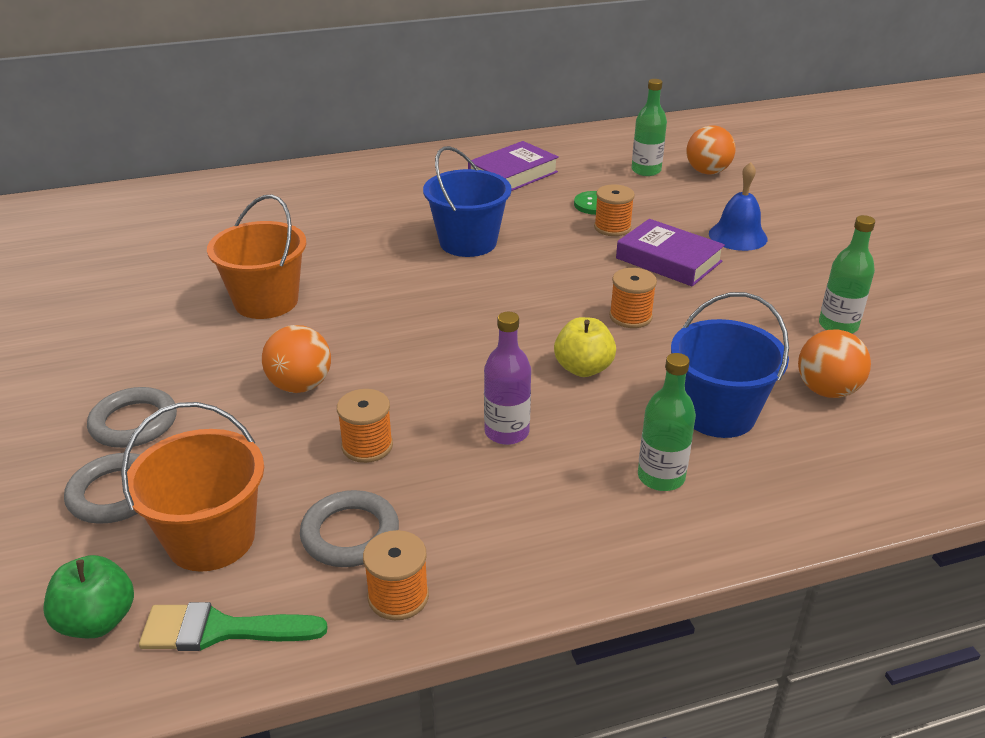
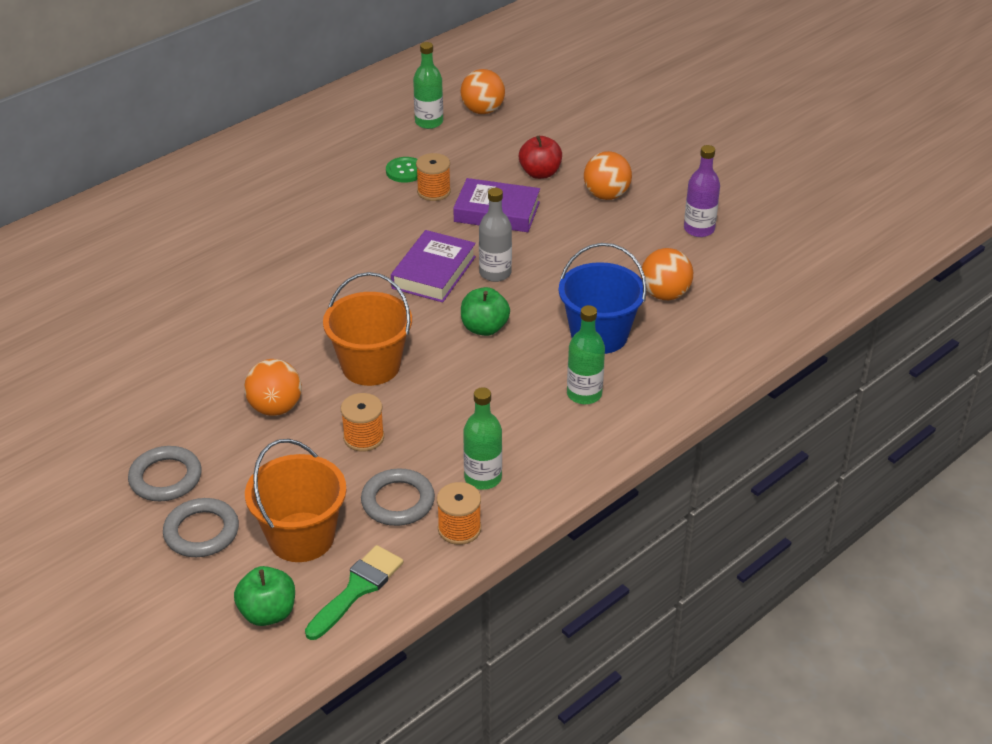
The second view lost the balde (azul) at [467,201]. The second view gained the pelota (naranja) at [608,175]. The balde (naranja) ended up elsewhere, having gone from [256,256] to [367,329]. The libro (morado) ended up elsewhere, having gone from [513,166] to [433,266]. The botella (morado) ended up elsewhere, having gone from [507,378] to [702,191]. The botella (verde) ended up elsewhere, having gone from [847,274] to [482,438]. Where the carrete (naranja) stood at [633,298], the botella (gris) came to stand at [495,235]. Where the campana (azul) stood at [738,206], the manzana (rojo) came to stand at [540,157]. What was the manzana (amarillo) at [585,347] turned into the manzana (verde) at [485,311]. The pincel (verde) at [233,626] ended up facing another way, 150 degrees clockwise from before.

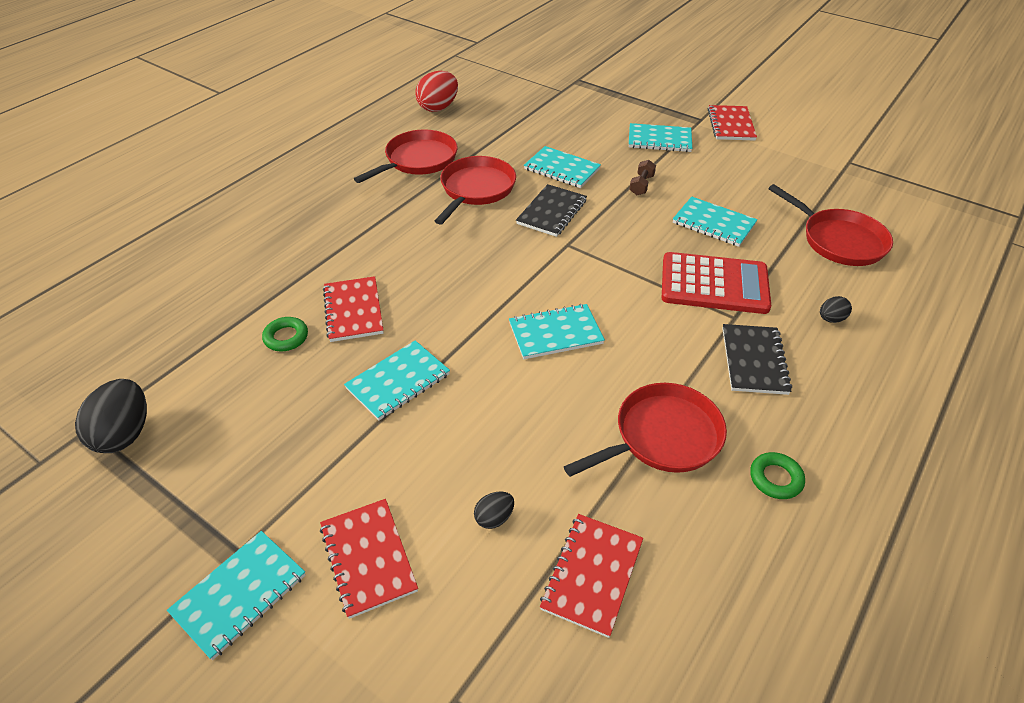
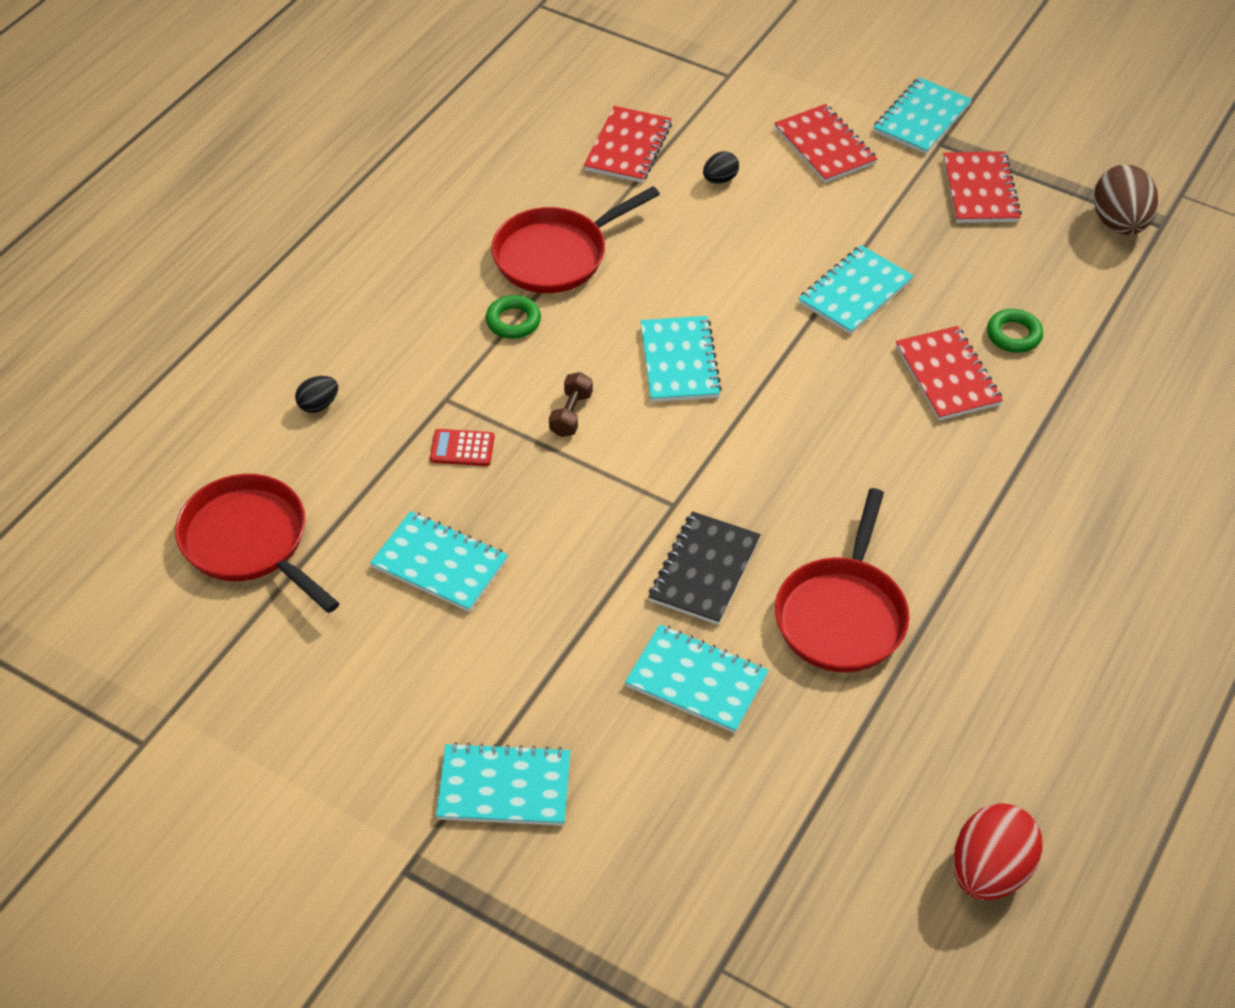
The second view lost the sartén (rojo) at [406,156]. The second view lost the cuaderno (negro) at [757,359]. The mancuerna (marrón) ended up elsewhere, having gone from [642,177] to [571,404]. The cuaderno (rojo) ended up elsewhere, having gone from [732,123] to [982,187]. The anillo (verde) ended up elsewhere, having gone from [777,475] to [513,317]. What was the huevo (negro) at [111,416] turned into the huevo (marrón) at [1126,199]. The cuaderno (turquesa) at [557,331] ended up facing another way, 75 degrees counterclockwise from before. The size of the calculadora (rojo) at [716,283] changed by a factor of 0.41.

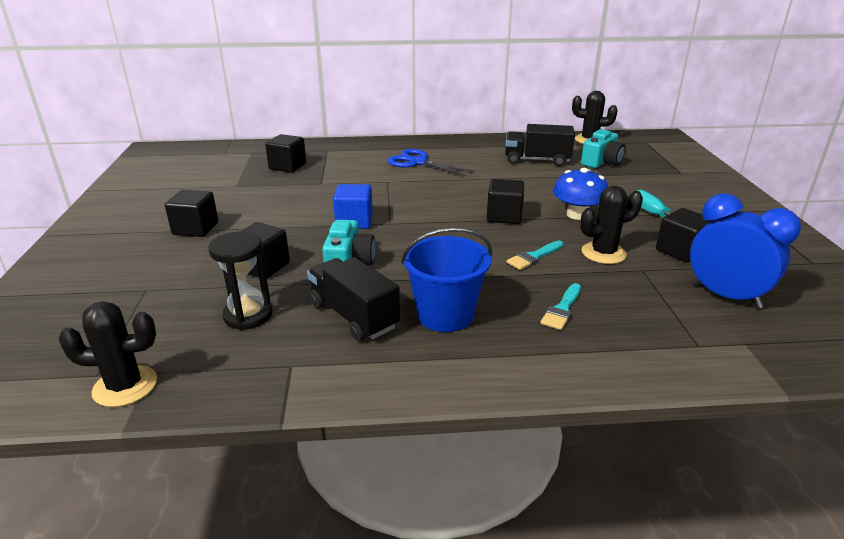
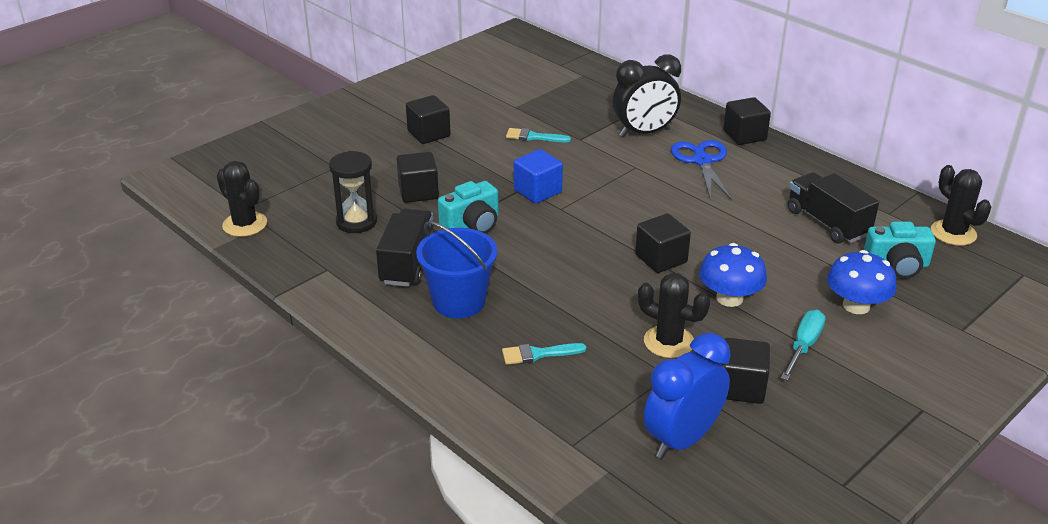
The second view gained the despertador (negro) at [647,96]. The second view gained the seta (azul) at [862,282]. The cubo (negro) ended up elsewhere, having gone from [285,153] to [747,121]. The pincel (turquesa) ended up elsewhere, having gone from [535,255] to [538,135]. The despertador (azul) at [745,251] ended up facing another way, 135 degrees counterclockwise from before.

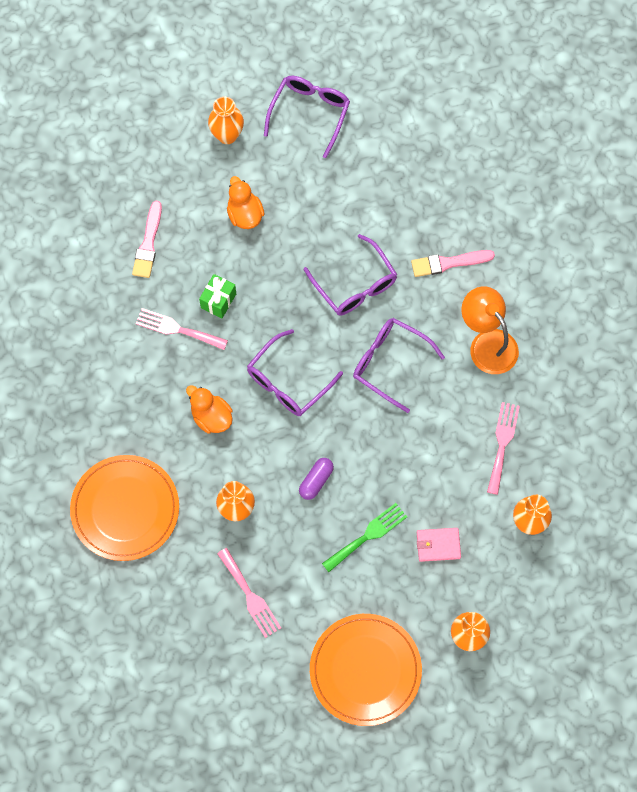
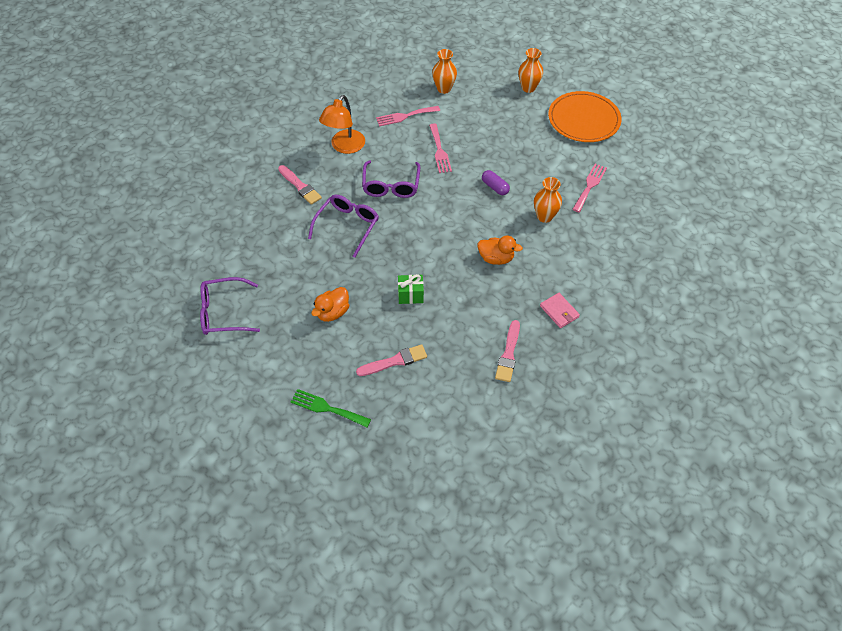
The second view lost the plato (naranja) at [124,508]. The second view lost the florero (naranja) at [226,120]. The second view lost the gafas (morado) at [295,372]. The second view gained the pincel (rosa) at [507,351]. The tenedor (rosa) ended up elsewhere, having gone from [181,329] to [440,148]. The tenedor (verde) ended up elsewhere, having gone from [364,537] to [331,408]. The cartera (rosa) ended up elsewhere, having gone from [439,545] to [560,310]. The pato (naranja) at [209,409] ended up facing another way, 90 degrees counterclockwise from before. The cápsula (morado) at [316,479] ended up facing another way, 45 degrees clockwise from before.

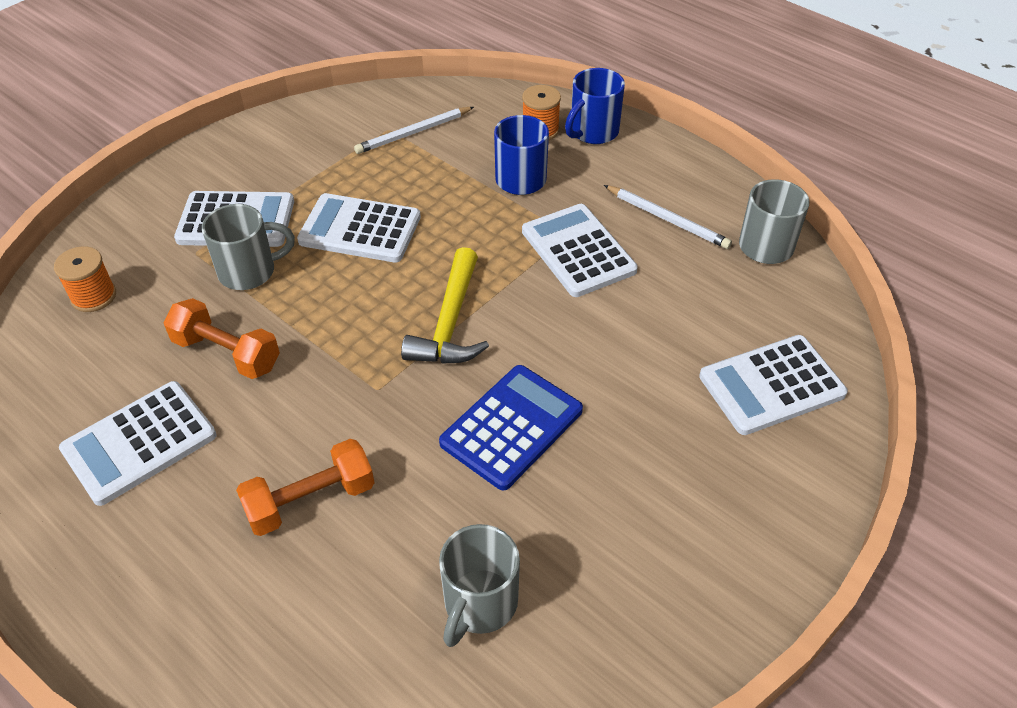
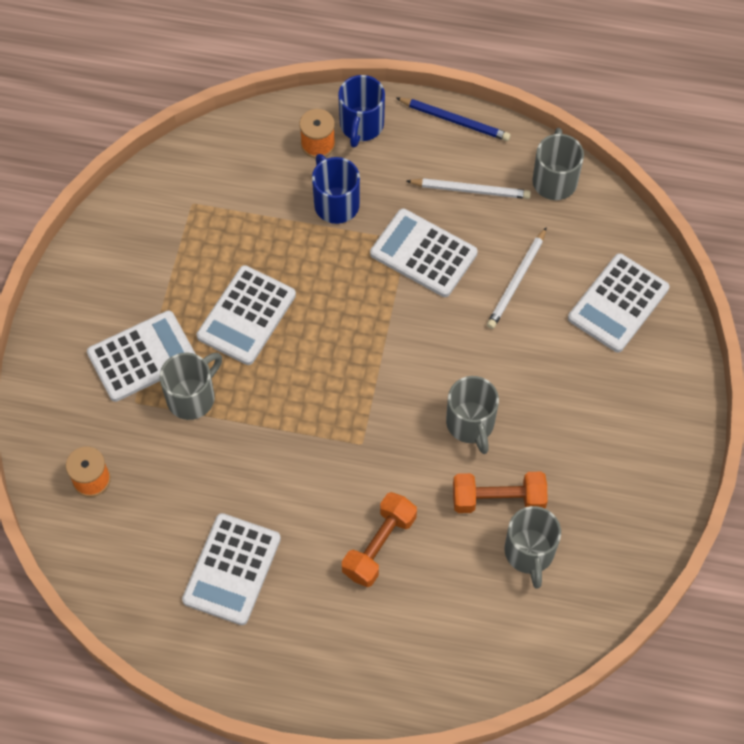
The second view lost the martillo (amarillo) at [445,305]. The second view gained the lápiz (azul) at [453,119]. The mancuerna (naranja) ended up elsewhere, having gone from [222,338] to [500,492]. The lápiz (blanco) ended up elsewhere, having gone from [414,130] to [517,278]. Where the calculadora (azul) stood at [511,428], the taza (gris) came to stand at [472,415]. The calculadora (blanco) at [359,228] ended up facing another way, 45 degrees counterclockwise from before.

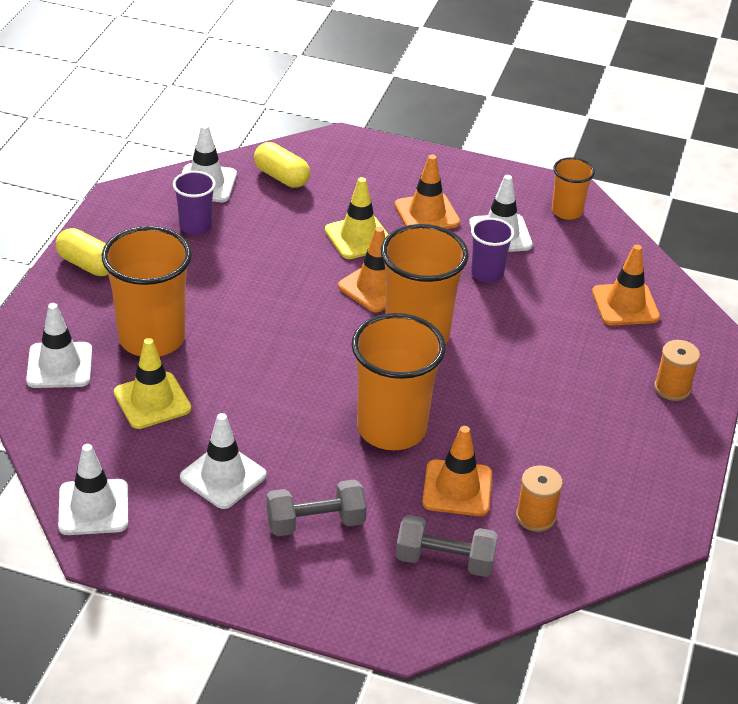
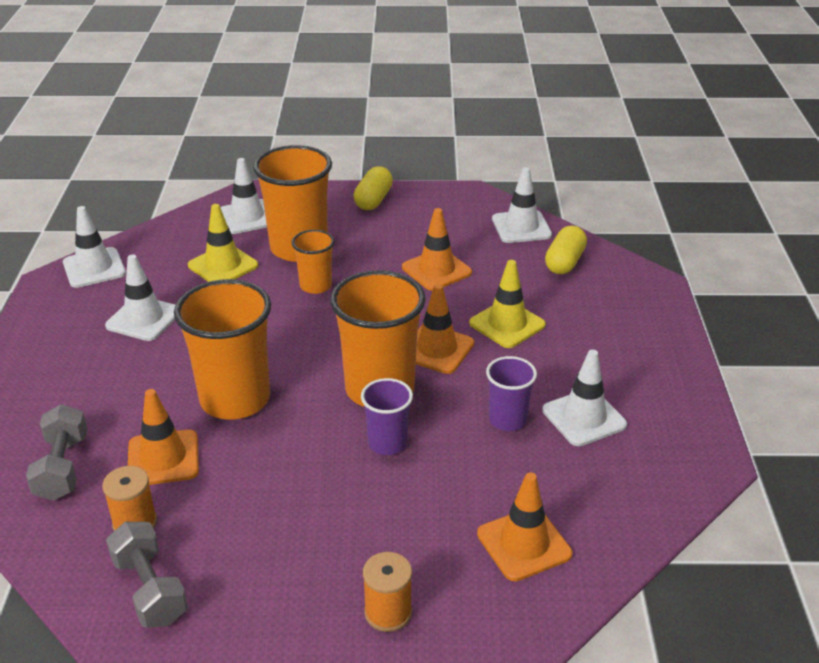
The vaso (morado) ended up elsewhere, having gone from [194,203] to [387,416]. The mancuerna (gris) ended up elsewhere, having gone from [317,507] to [147,575]. The cono de tráfico (naranja) ended up elsewhere, having gone from [427,192] to [437,249]. The vaso (naranja) ended up elsewhere, having gone from [573,188] to [312,262].

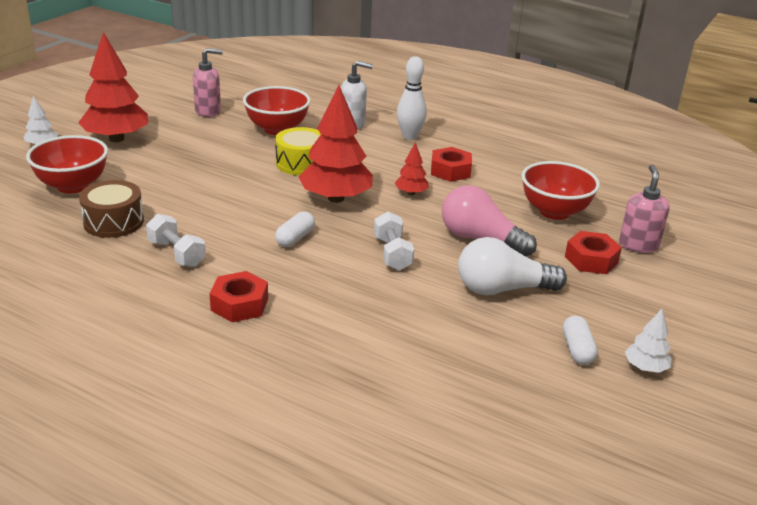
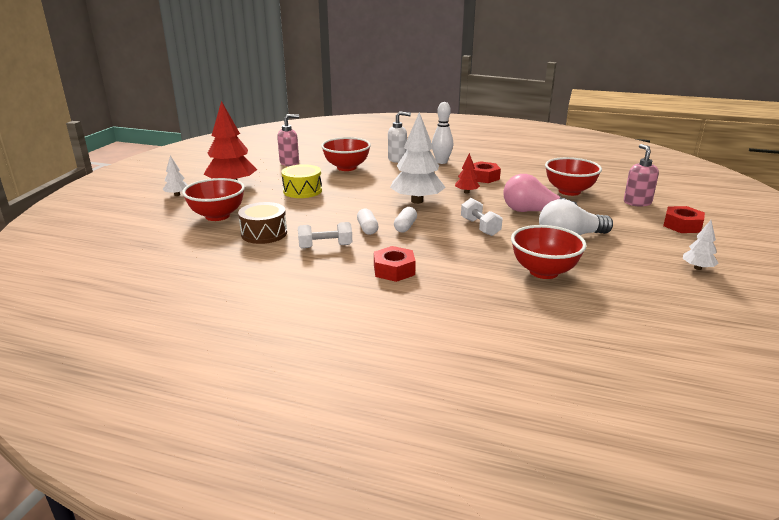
The second view gained the cuenco (rojo) at [548,252]. The tambor (amarillo) ended up elsewhere, having gone from [298,151] to [301,181]. The cápsula (blanco) ended up elsewhere, having gone from [580,340] to [368,221]. The tuerca (rojo) ended up elsewhere, having gone from [593,252] to [684,219]. What was the árbol (rojo) at [336,144] turned into the árbol (blanco) at [418,158]. The mancuerna (blanco) at [176,240] ended up facing another way, 45 degrees counterclockwise from before.

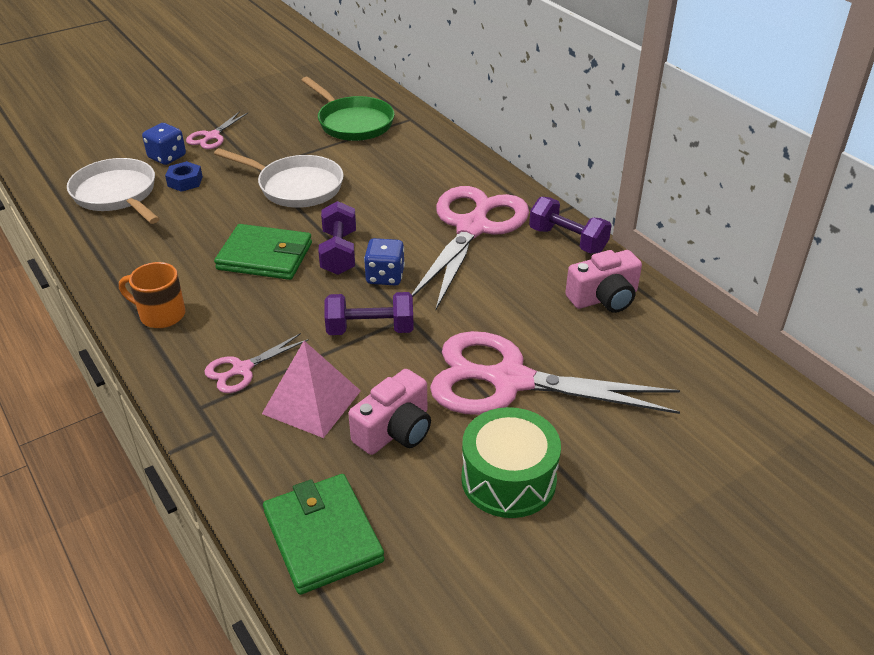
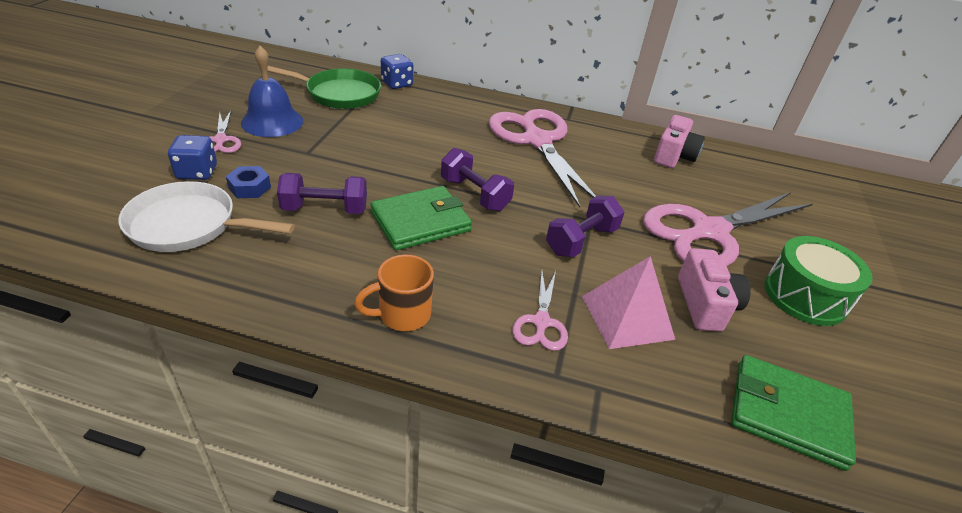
The second view lost the sartén (blanco) at [279,178]. The second view gained the campana (azul) at [272,91]. The dado (azul) ended up elsewhere, having gone from [384,261] to [397,71]. The mancuerna (morado) ended up elsewhere, having gone from [570,225] to [322,193].

